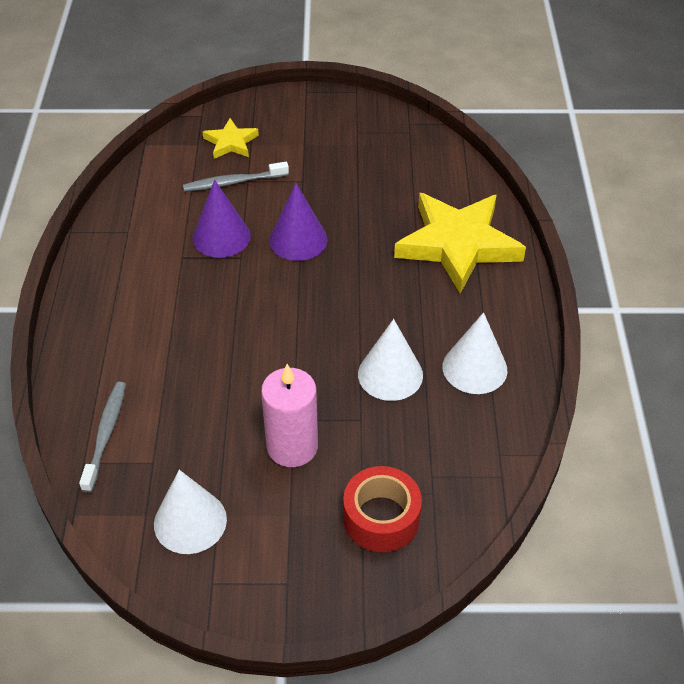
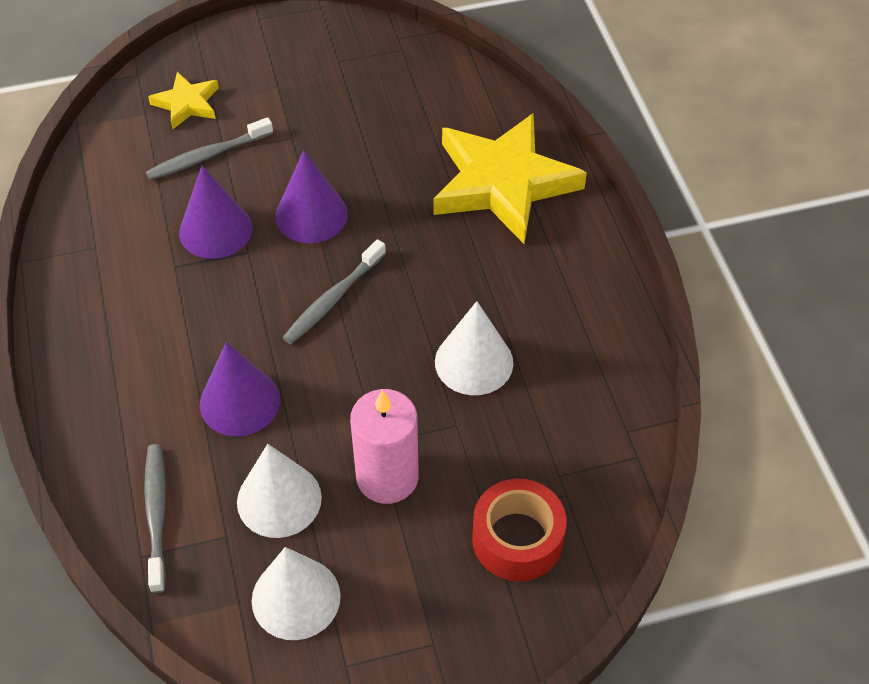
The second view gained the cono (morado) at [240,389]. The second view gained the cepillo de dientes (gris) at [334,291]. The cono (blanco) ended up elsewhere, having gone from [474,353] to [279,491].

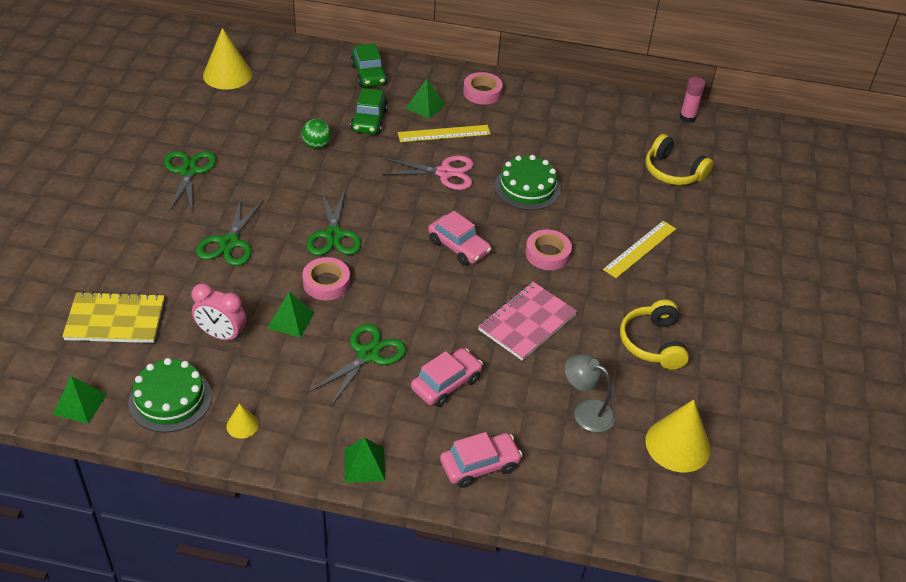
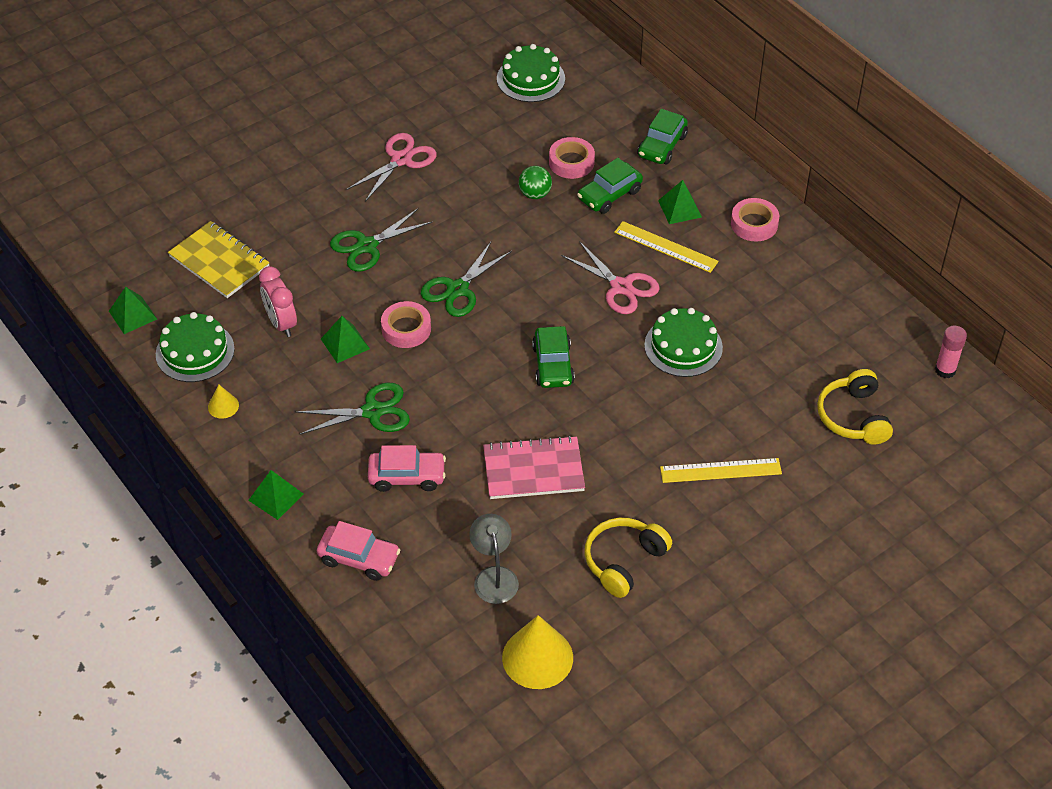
The cinta adhesiva (rosa) ended up elsewhere, having gone from [548,249] to [572,158]. Where the cono (amarillo) stood at [227,59], the tarta (verde) came to stand at [531,73]. What was the tijeras (verde) at [190,181] turned into the tijeras (rosa) at [392,167]. What was the coche (rosa) at [459,238] turned into the coche (verde) at [553,357].

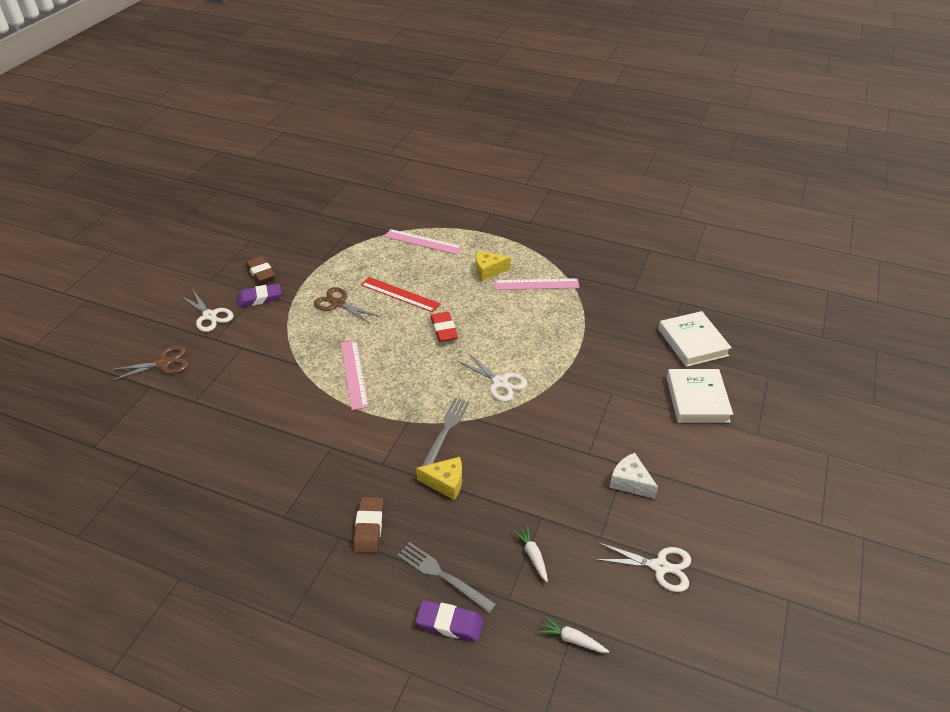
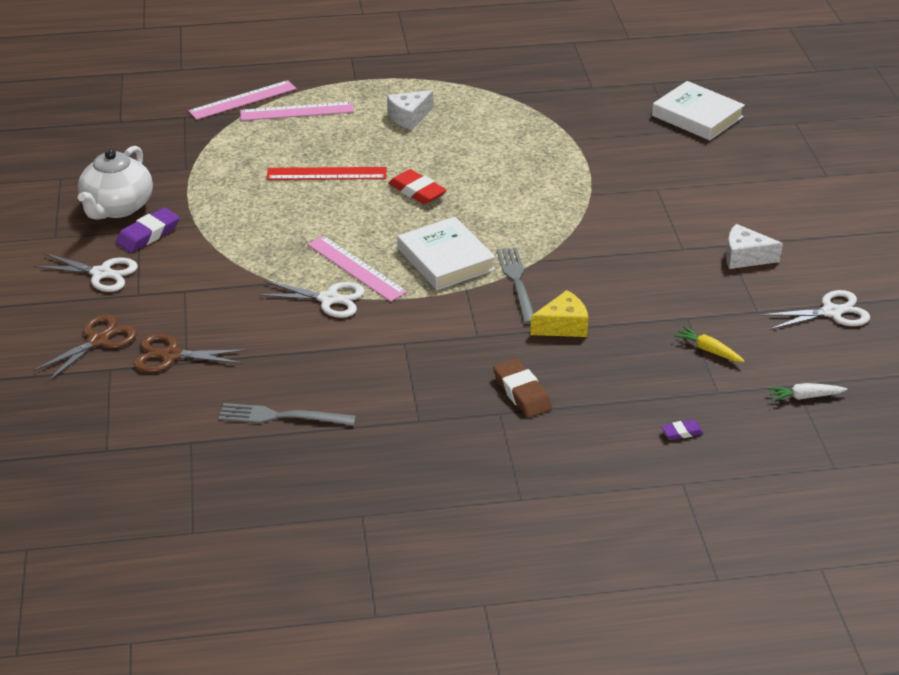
The tijeras (marrón) ended up elsewhere, having gone from [347,305] to [190,353]. The tenedor (gris) ended up elsewhere, having gone from [447,577] to [287,414]. The tijeras (blanco) ended up elsewhere, having gone from [492,377] to [311,299]. The regla (rosa) ended up elsewhere, having gone from [537,284] to [242,100]. The libro (blanco) ended up elsewhere, having gone from [700,396] to [446,253]. Where the goma de borrar (marrón) stood at [260,269], the tetera (blanco) came to stand at [115,183]. What was the queso (amarillo) at [493,266] turned into the queso (blanco) at [410,110]. What was the zanahoria (blanco) at [530,554] turned into the zanahoria (amarillo) at [709,344]. The size of the goma de borrar (morado) at [449,621] changed by a factor of 0.54.

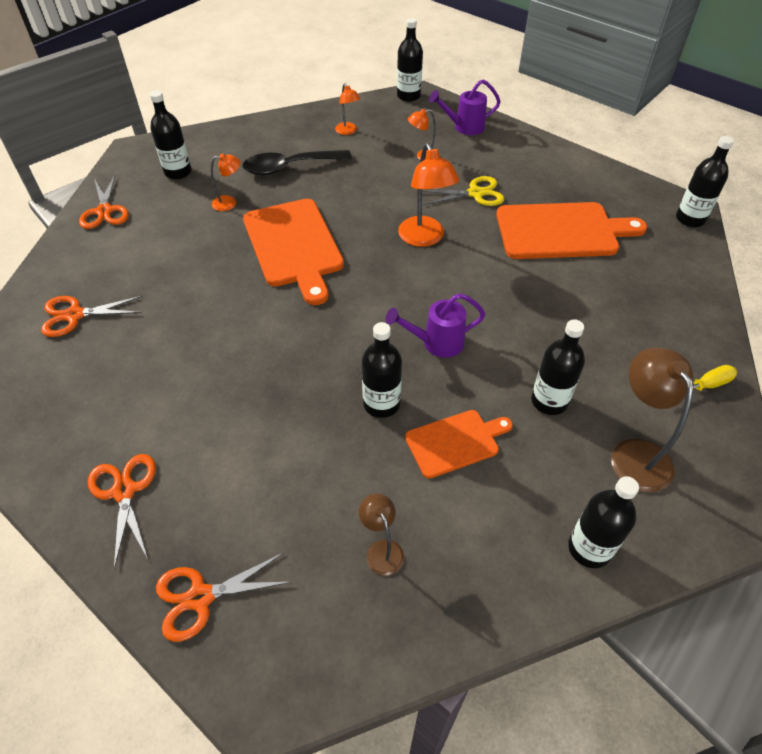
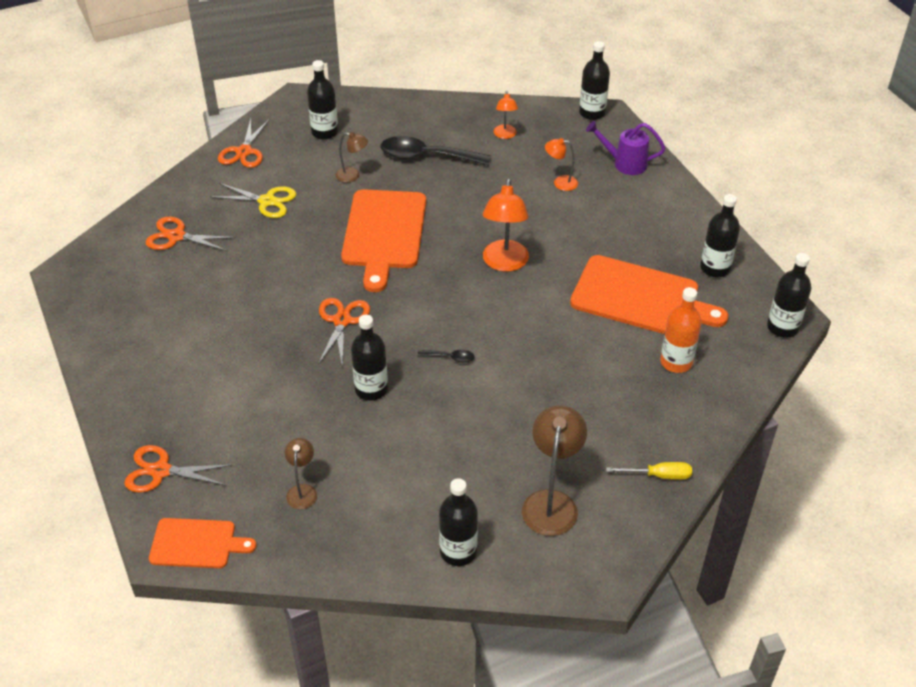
The second view gained the botella (naranja) at [681,330]. The tijeras (naranja) ended up elsewhere, having gone from [122,511] to [344,331]. The tabla de cortar (naranja) ended up elsewhere, having gone from [459,444] to [202,543]. The tijeras (amarillo) ended up elsewhere, having gone from [463,191] to [253,200]. The botella (negro) ended up elsewhere, having gone from [558,367] to [720,235]. Where the regadera (morado) stood at [435,325], the cuchara (negro) came to stand at [446,356]. What was the lámpara (naranja) at [226,182] turned into the lámpara (marrón) at [352,157].

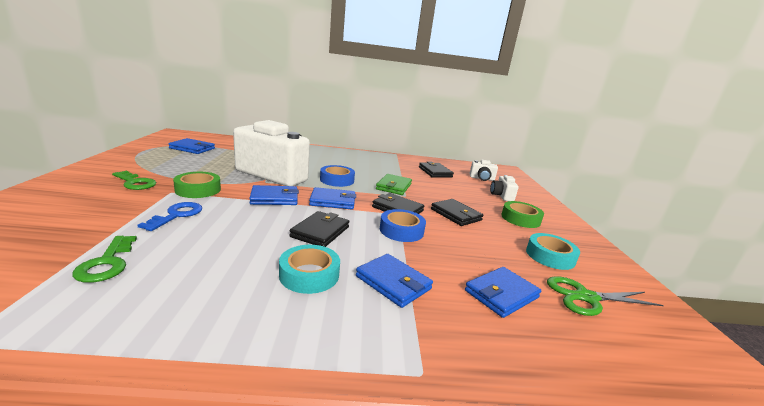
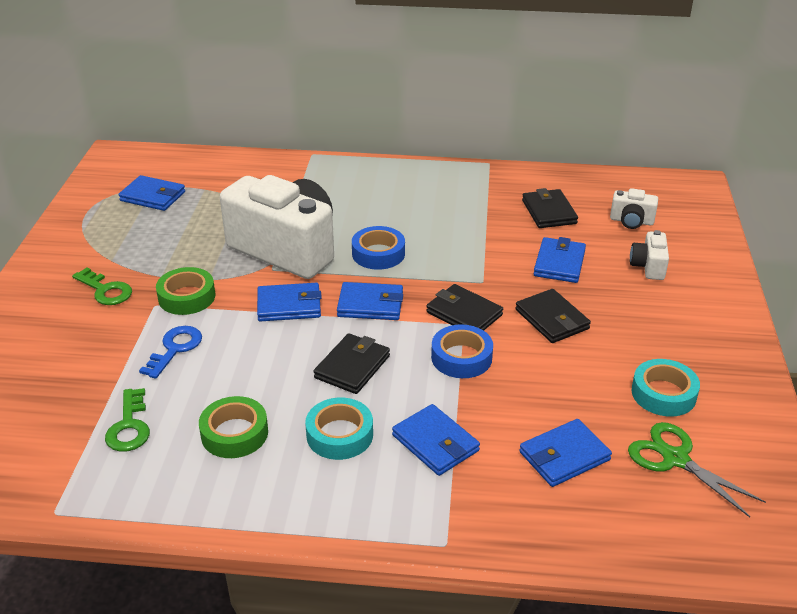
The second view lost the cartera (verde) at [394,184]. The second view gained the cartera (azul) at [559,260]. The cinta adhesiva (verde) ended up elsewhere, having gone from [523,214] to [233,427]. The tijeras (verde) at [605,296] ended up facing another way, 45 degrees clockwise from before.

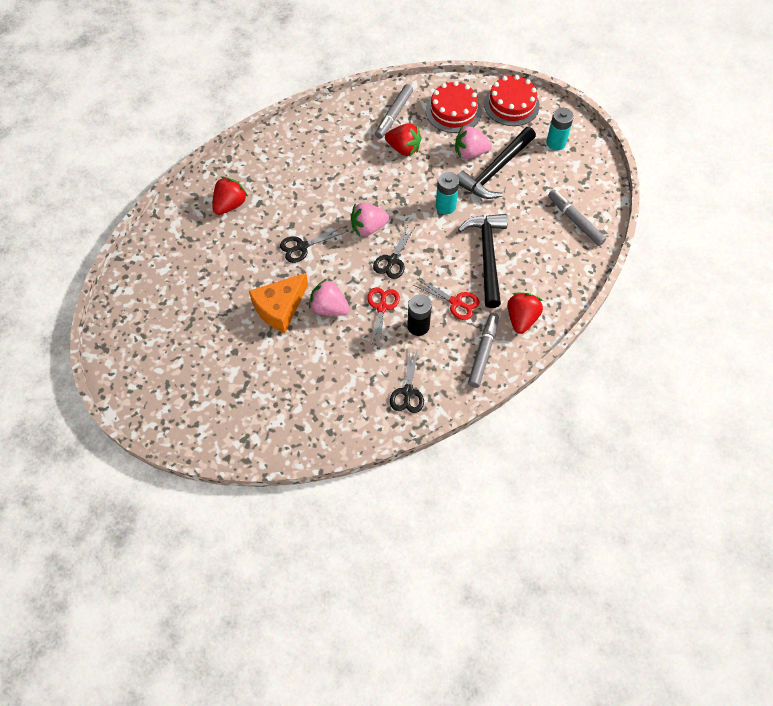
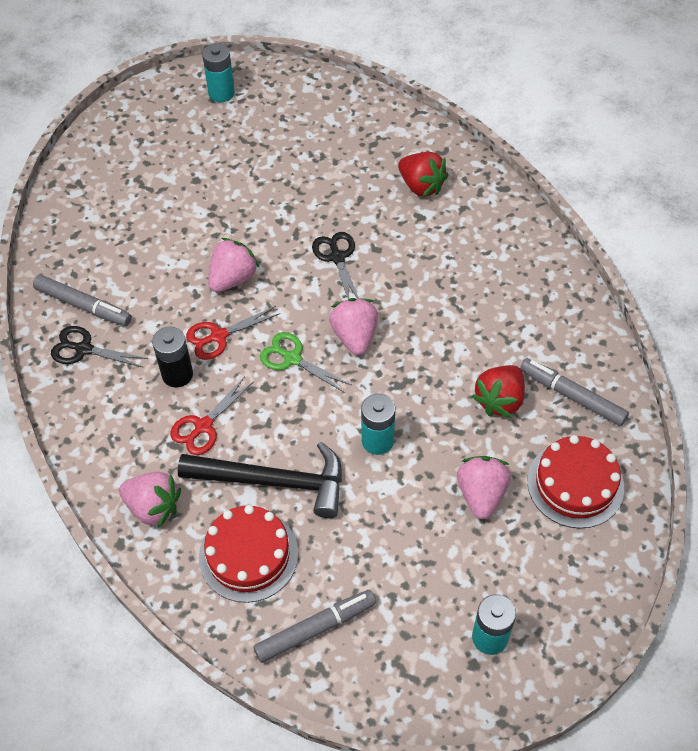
The second view lost the queso (naranja) at [278,303]. The second view lost the martillo (negro) at [496,163]. The second view gained the pila (turquesa) at [218,72]. The rotulador (gris) ended up elsewhere, having gone from [483,350] to [82,300]. The tarta (rojo) ended up elsewhere, having gone from [512,100] to [248,554]. What was the tijeras (negro) at [394,252] turned into the tijeras (verde) at [305,362]. What was the fresa (rojo) at [525,313] turned into the fresa (rosa) at [150,500]. The tijeras (rojo) at [383,317] ended up facing another way, 135 degrees clockwise from before.

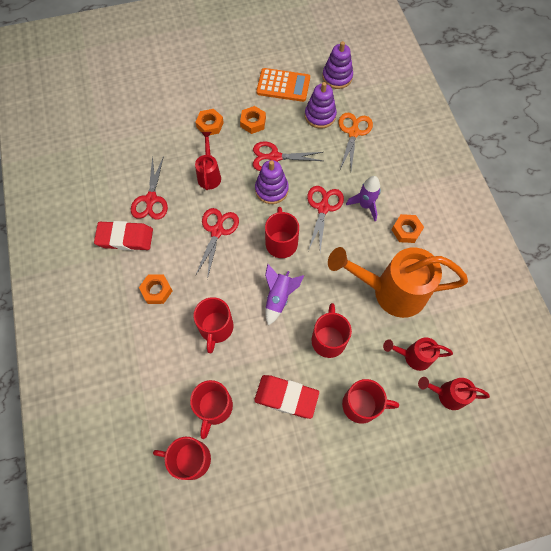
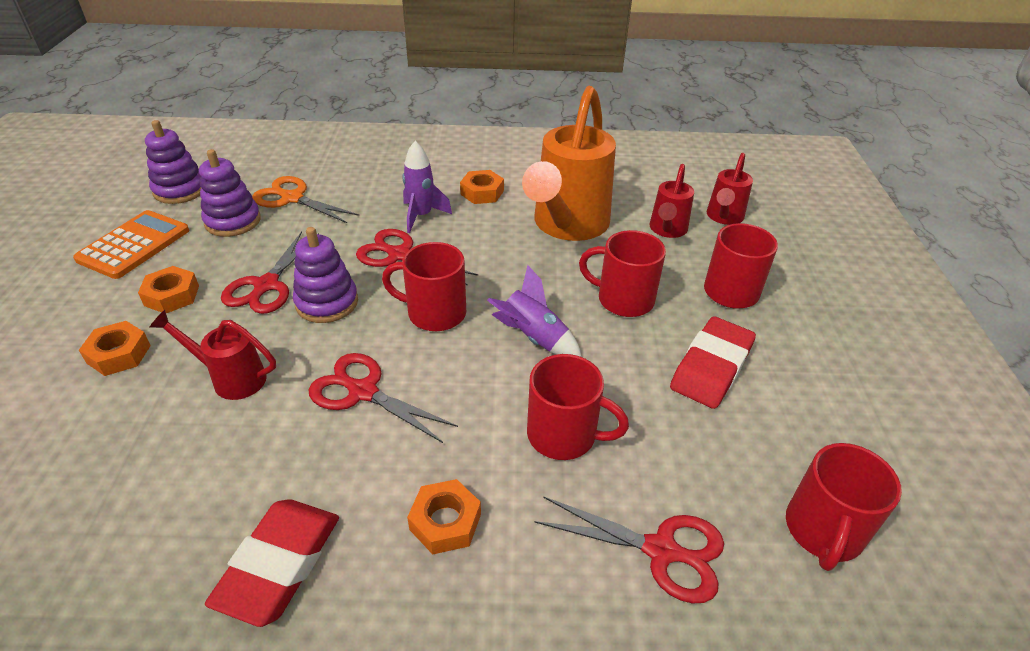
The second view lost the taza (rojo) at [211,409]. The tijeras (rojo) ended up elsewhere, having gone from [149,188] to [629,549].

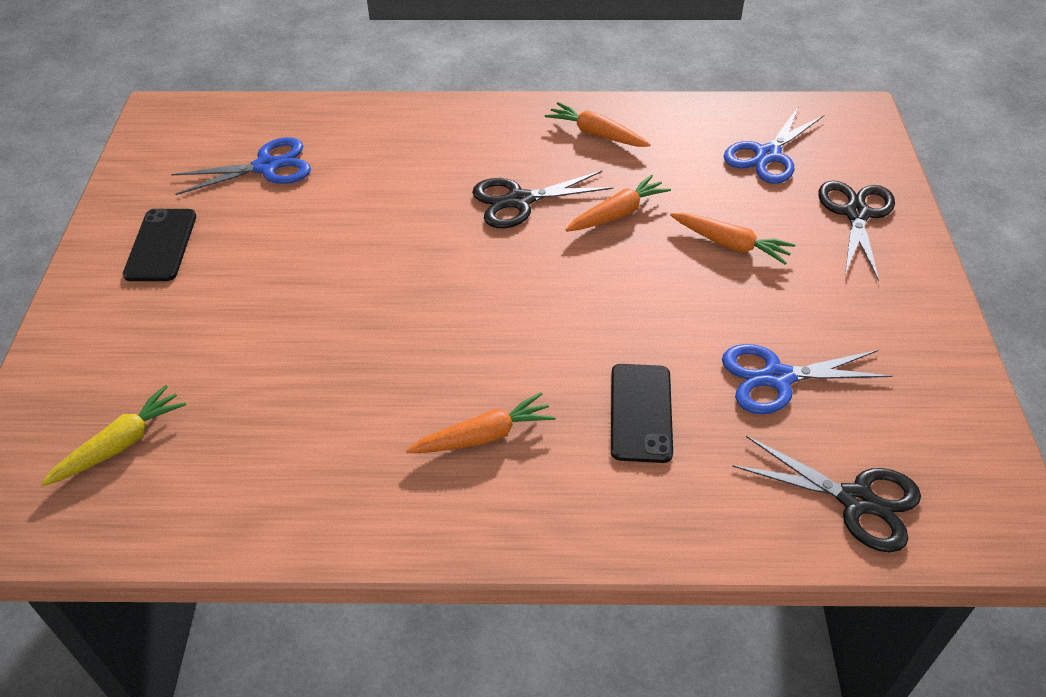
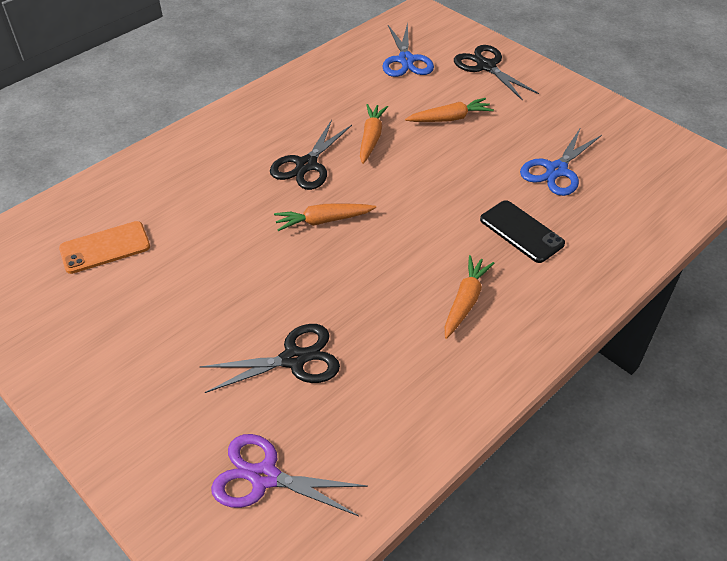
The second view lost the móvil (negro) at [159,245]. The zanahoria (naranja) ended up elsewhere, having gone from [598,124] to [325,217]. The tijeras (negro) ended up elsewhere, having gone from [826,494] to [270,358]. Where the zanahoria (amarillo) stood at [113,436], the tijeras (morado) came to stand at [289,475]. Where the tijeras (azul) stood at [241,166], the móvil (naranja) came to stand at [104,247].

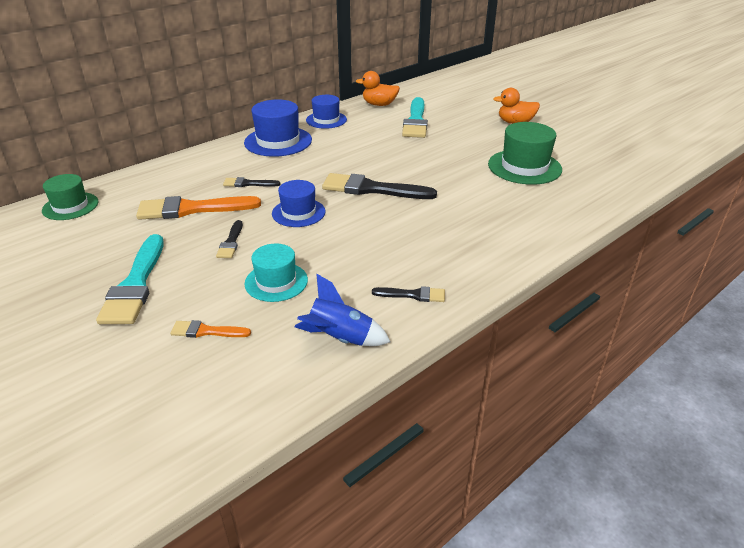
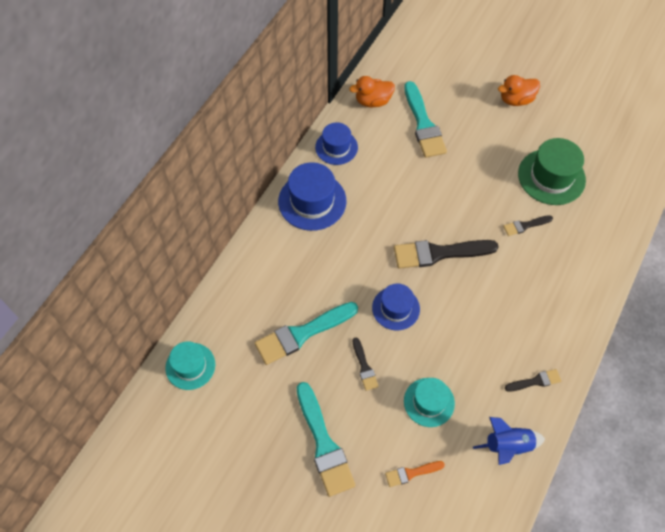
The pincel (negro) ended up elsewhere, having gone from [252,182] to [528,225]. What was the sombrero (verde) at [70,197] turned into the sombrero (turquesa) at [190,365]. What was the pincel (naranja) at [198,208] turned into the pincel (turquesa) at [306,333].

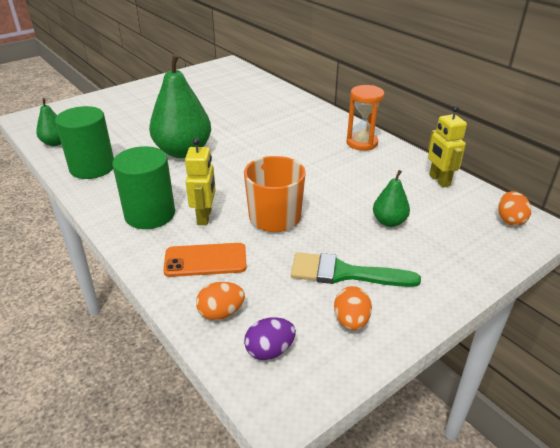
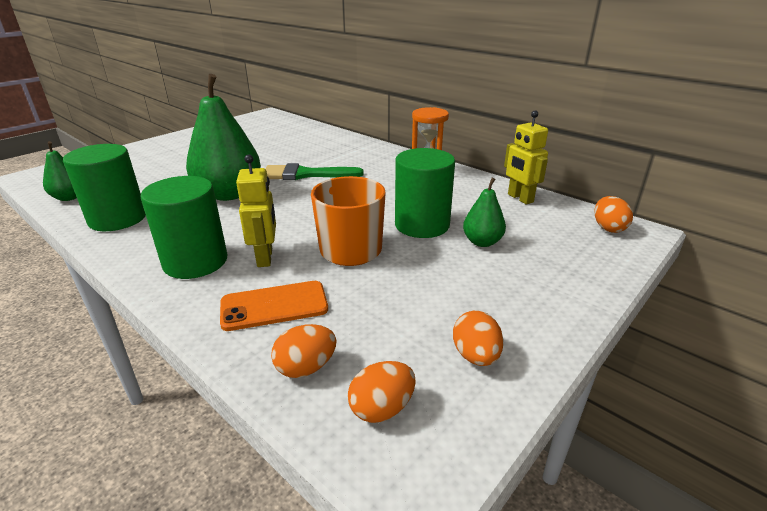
The second view gained the cilindro (verde) at [425,193]. The pincel (verde) ended up elsewhere, having gone from [356,269] to [314,171]. What was the huevo (morado) at [270,338] turned into the huevo (naranja) at [382,392].

